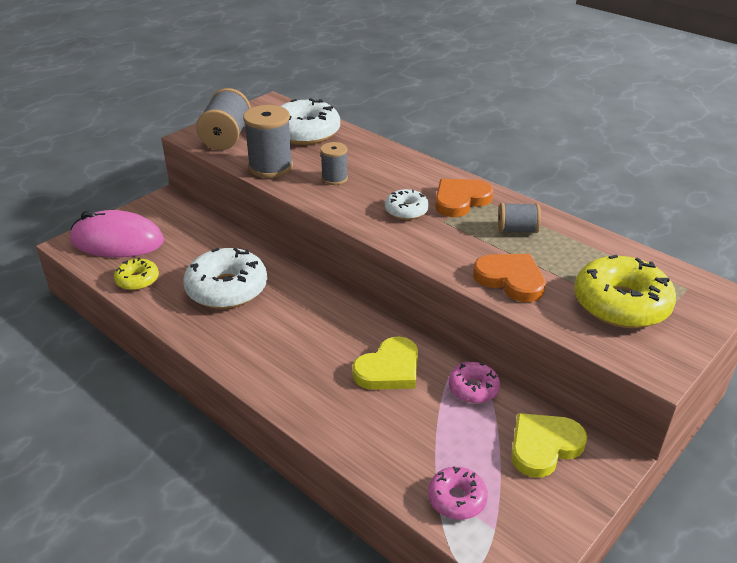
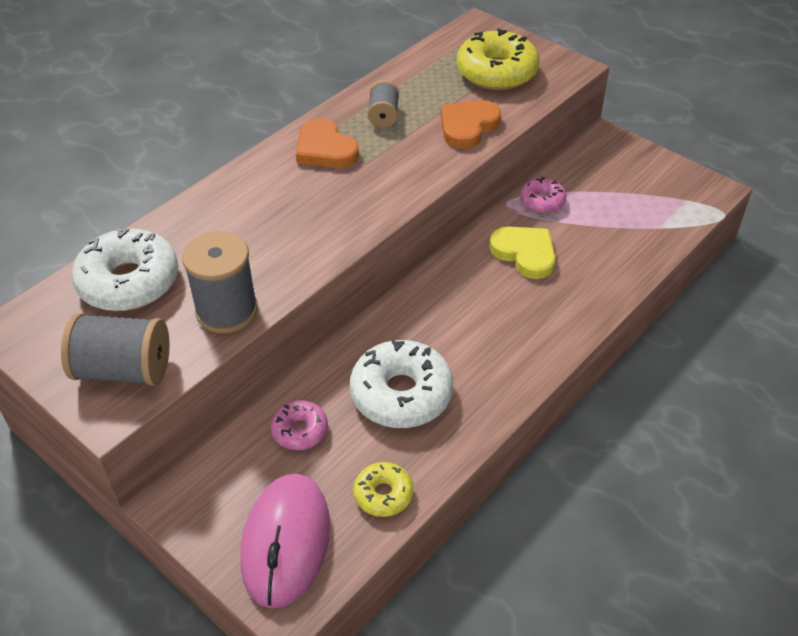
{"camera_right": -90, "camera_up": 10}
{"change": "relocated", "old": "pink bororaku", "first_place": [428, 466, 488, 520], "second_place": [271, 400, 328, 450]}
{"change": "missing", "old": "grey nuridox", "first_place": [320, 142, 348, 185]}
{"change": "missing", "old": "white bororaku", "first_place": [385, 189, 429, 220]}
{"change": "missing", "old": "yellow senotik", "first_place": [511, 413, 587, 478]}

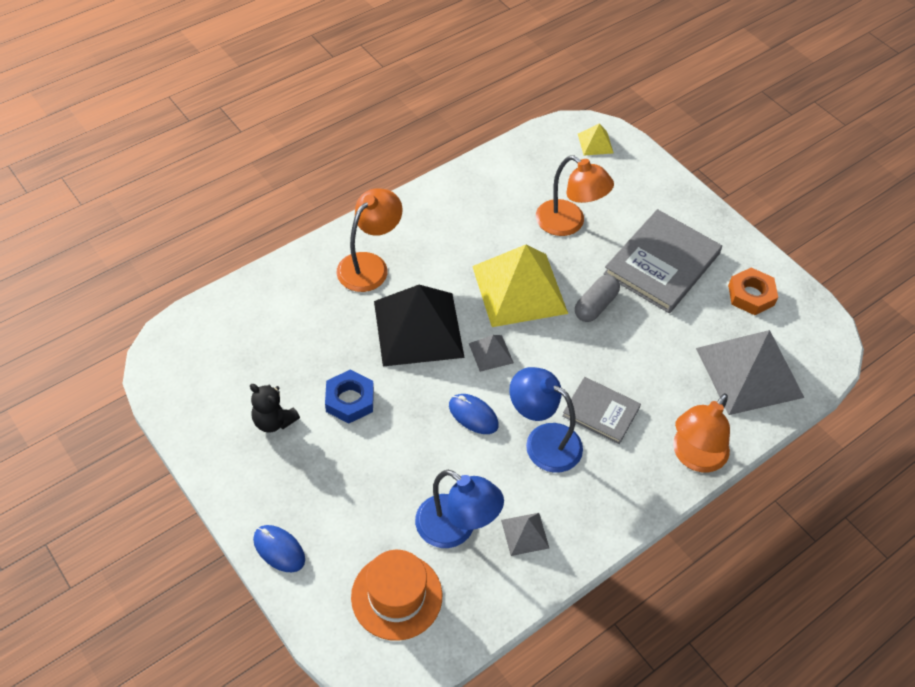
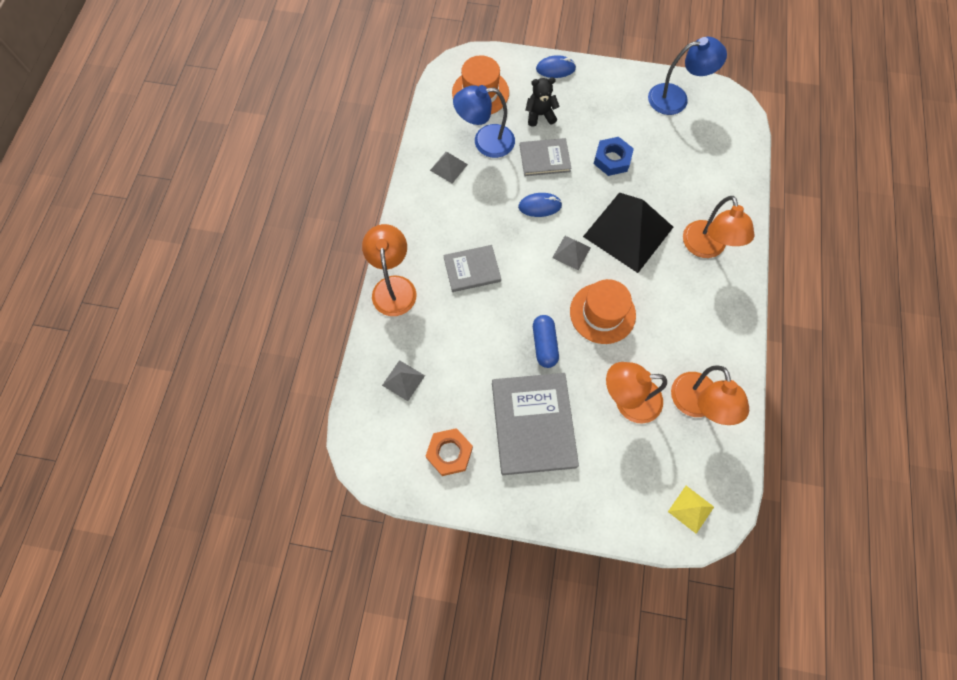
{"camera_right": 140, "camera_up": 15}
{"change": "size", "old": "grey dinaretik", "first_place": [696, 330, 804, 415], "second_place": [382, 360, 425, 401], "factor": 0.44}
{"change": "appeared", "new": "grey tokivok", "second_place": [520, 138, 572, 176]}
{"change": "relocated", "old": "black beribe", "first_place": [250, 384, 300, 433], "second_place": [525, 77, 560, 127]}
{"change": "colour", "old": "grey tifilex", "new": "blue tifilex", "first_place": [575, 275, 620, 322], "second_place": [533, 315, 559, 368]}
{"change": "exchanged", "old": "yellow dinaretik", "new": "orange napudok", "first_place": [472, 245, 568, 327], "second_place": [570, 279, 636, 344]}
{"change": "relocated", "old": "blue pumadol", "first_place": [509, 367, 583, 473], "second_place": [648, 37, 727, 115]}
{"change": "appeared", "new": "orange pumadol", "second_place": [671, 365, 749, 425]}

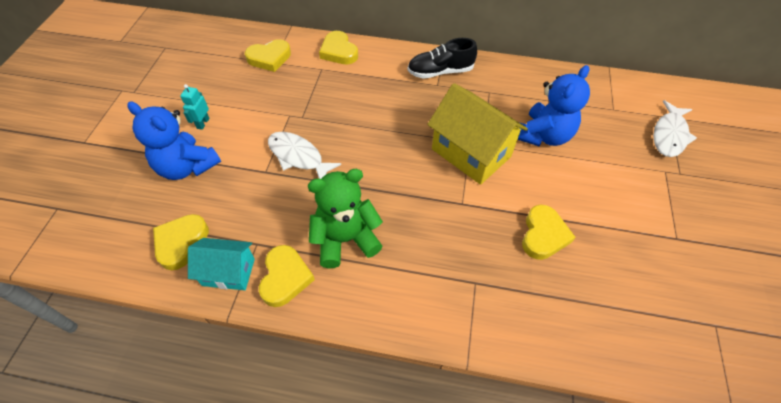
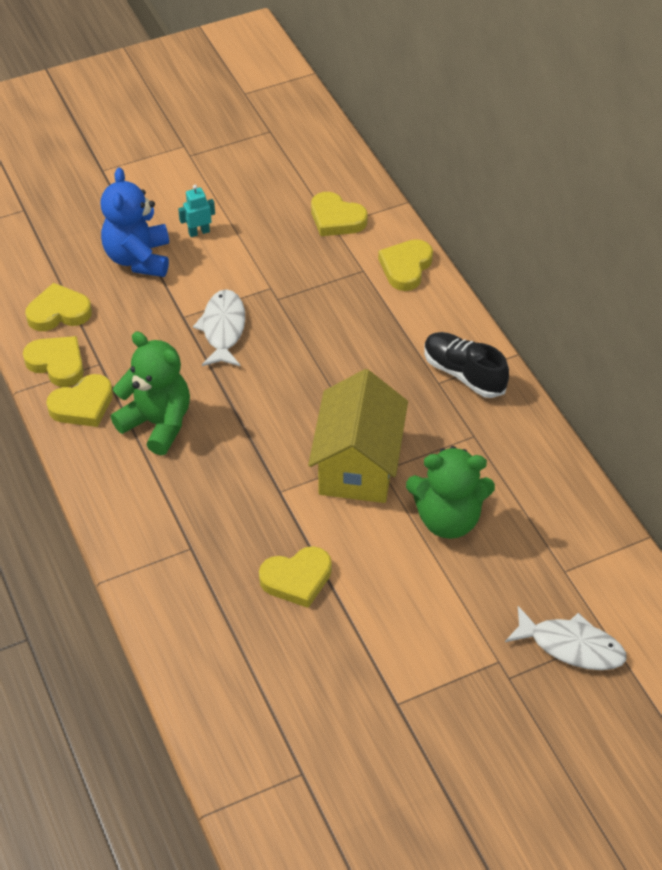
{"camera_right": 55, "camera_up": -5}
{"change": "exchanged", "old": "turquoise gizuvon", "new": "yellow senotik", "first_place": [188, 238, 255, 290], "second_place": [23, 336, 84, 387]}
{"change": "colour", "old": "blue beribe", "new": "green beribe", "first_place": [517, 65, 590, 146], "second_place": [406, 446, 495, 539]}
{"change": "spun", "old": "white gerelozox", "first_place": [653, 100, 697, 157], "second_place": [505, 606, 627, 670], "degrees": -150}

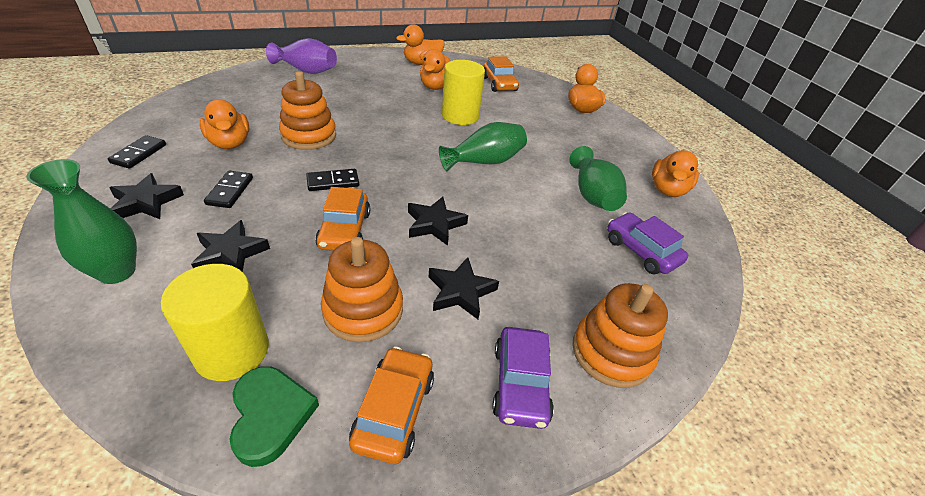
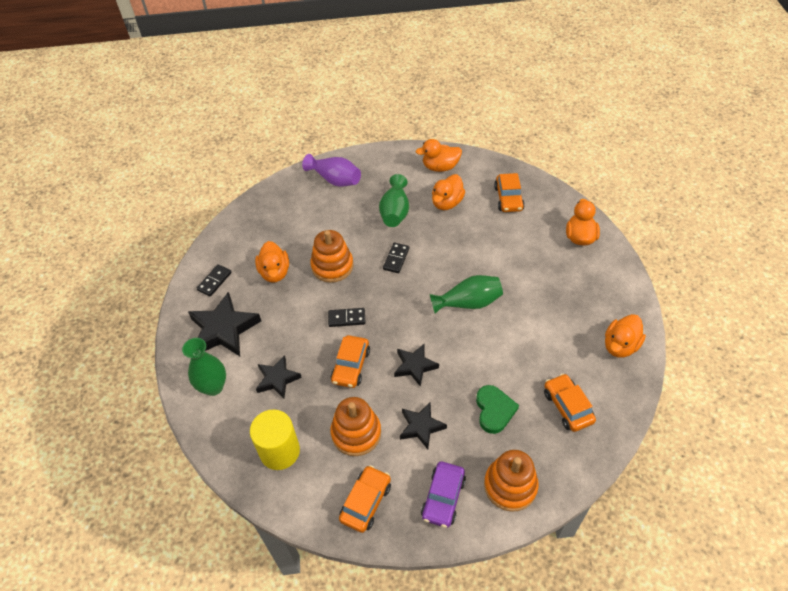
{"camera_right": 20, "camera_up": 10}
{"change": "size", "old": "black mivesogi", "first_place": [109, 173, 184, 219], "second_place": [188, 292, 261, 356], "factor": 1.66}
{"change": "relocated", "old": "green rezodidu", "first_place": [569, 146, 627, 211], "second_place": [379, 174, 409, 227]}
{"change": "relocated", "old": "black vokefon", "first_place": [204, 171, 253, 208], "second_place": [383, 242, 409, 273]}
{"change": "relocated", "old": "green senotik", "first_place": [229, 366, 319, 467], "second_place": [476, 385, 519, 434]}
{"change": "colour", "old": "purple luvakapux", "new": "orange luvakapux", "first_place": [607, 212, 688, 274], "second_place": [544, 374, 596, 432]}
{"change": "missing", "old": "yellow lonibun", "first_place": [442, 60, 485, 125]}

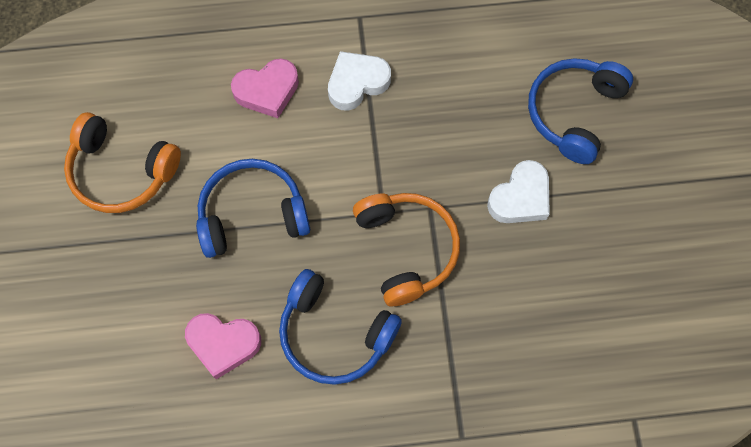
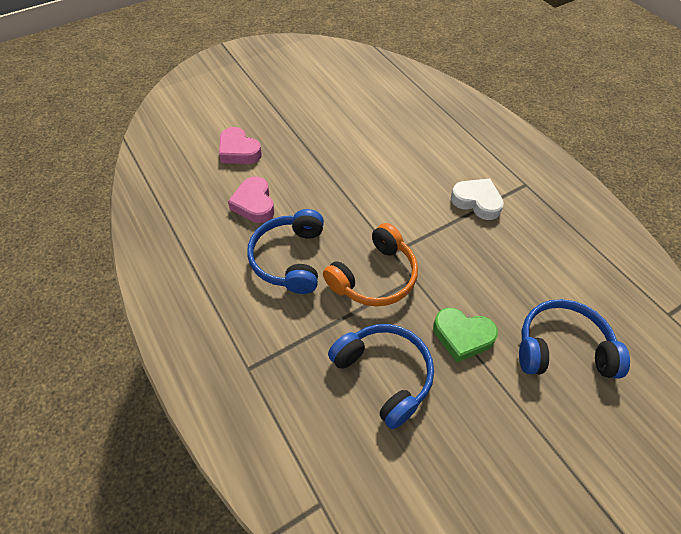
{"camera_right": 65, "camera_up": -15}
{"change": "relocated", "old": "pink senotik", "first_place": [231, 59, 299, 118], "second_place": [219, 127, 262, 164]}
{"change": "relocated", "old": "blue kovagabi", "first_place": [196, 159, 310, 258], "second_place": [328, 324, 434, 429]}
{"change": "colour", "old": "white senotik", "new": "green senotik", "first_place": [487, 160, 550, 223], "second_place": [433, 308, 498, 362]}
{"change": "missing", "old": "orange kovagabi", "first_place": [64, 112, 181, 213]}

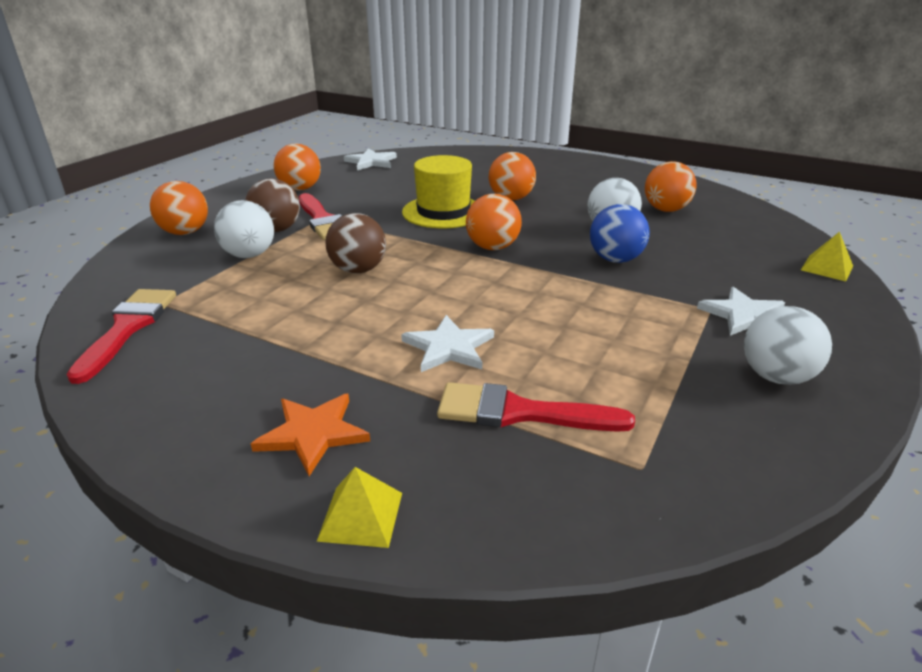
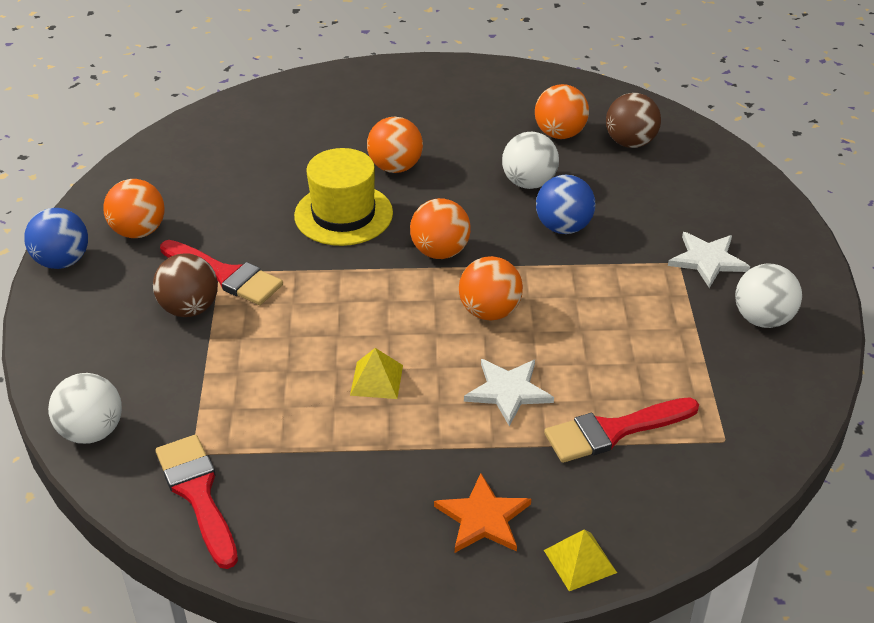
{"camera_right": -30, "camera_up": 10}
{"change": "appeared", "new": "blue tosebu", "second_place": [24, 208, 88, 269]}
{"change": "relocated", "old": "white tosebu", "first_place": [214, 200, 274, 258], "second_place": [48, 373, 122, 444]}
{"change": "relocated", "old": "yellow dinaretik", "first_place": [801, 232, 853, 281], "second_place": [350, 348, 403, 399]}
{"change": "relocated", "old": "orange tosebu", "first_place": [150, 181, 208, 235], "second_place": [459, 256, 523, 320]}
{"change": "relocated", "old": "brown tosebu", "first_place": [325, 213, 386, 274], "second_place": [606, 93, 661, 148]}
{"change": "missing", "old": "white mivesogi", "first_place": [344, 148, 397, 170]}

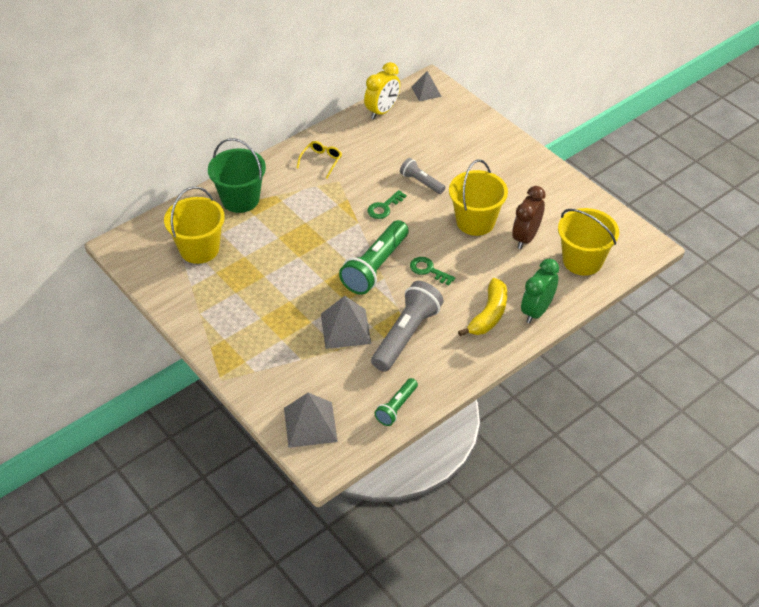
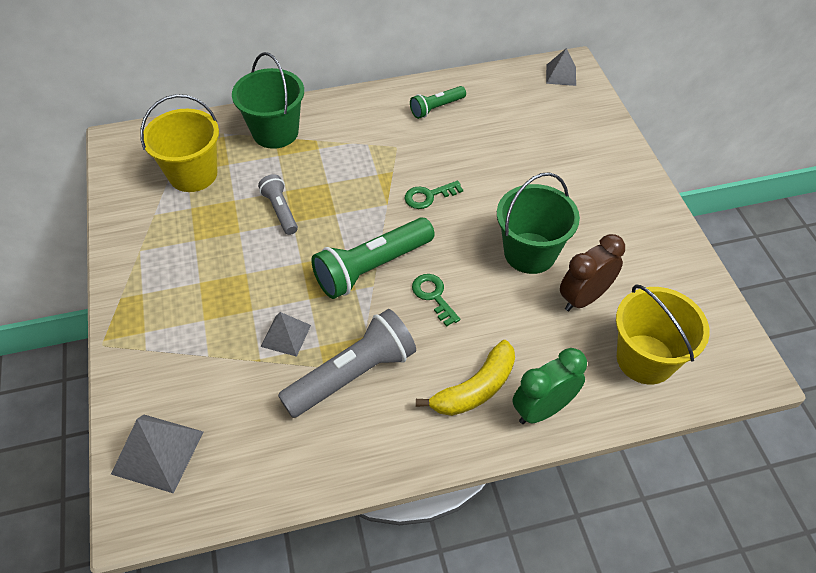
{"camera_right": 25, "camera_up": 5}
{"change": "relocated", "old": "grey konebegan", "first_place": [400, 158, 445, 194], "second_place": [258, 174, 298, 235]}
{"change": "size", "old": "grey dinaretik", "first_place": [321, 296, 371, 349], "second_place": [261, 312, 311, 357], "factor": 0.63}
{"change": "relocated", "old": "green konebegan", "first_place": [374, 378, 418, 426], "second_place": [410, 86, 466, 119]}
{"change": "colour", "old": "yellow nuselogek", "new": "green nuselogek", "first_place": [449, 159, 508, 236], "second_place": [497, 172, 580, 274]}
{"change": "missing", "old": "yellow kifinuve", "first_place": [297, 141, 342, 178]}
{"change": "missing", "old": "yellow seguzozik", "first_place": [364, 62, 400, 119]}

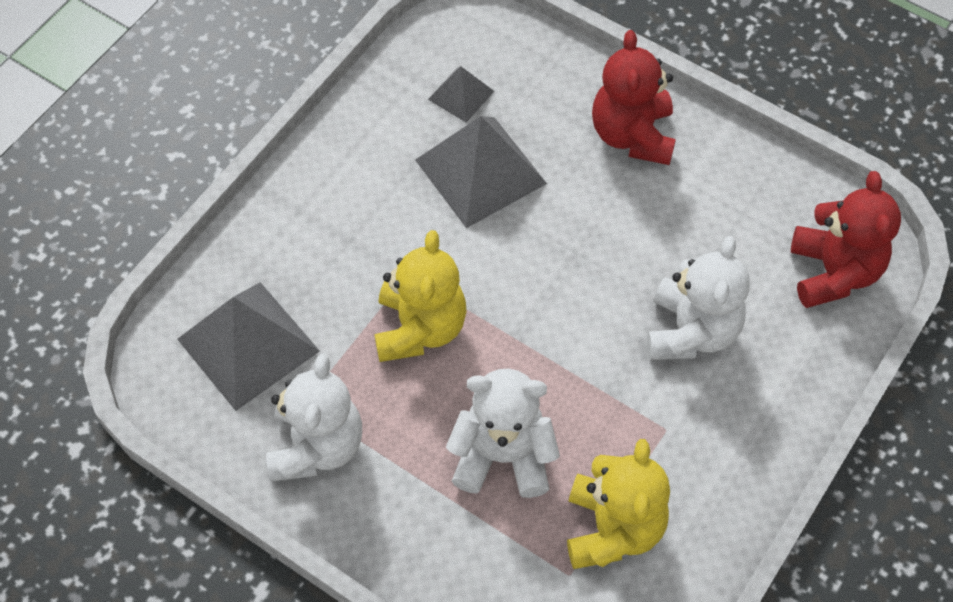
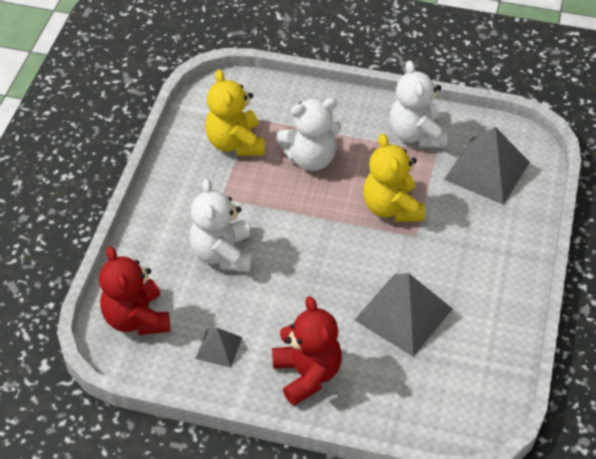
{"camera_right": 160, "camera_up": -10}
{"change": "relocated", "old": "grey dinaretik", "first_place": [428, 66, 494, 123], "second_place": [195, 328, 242, 368]}

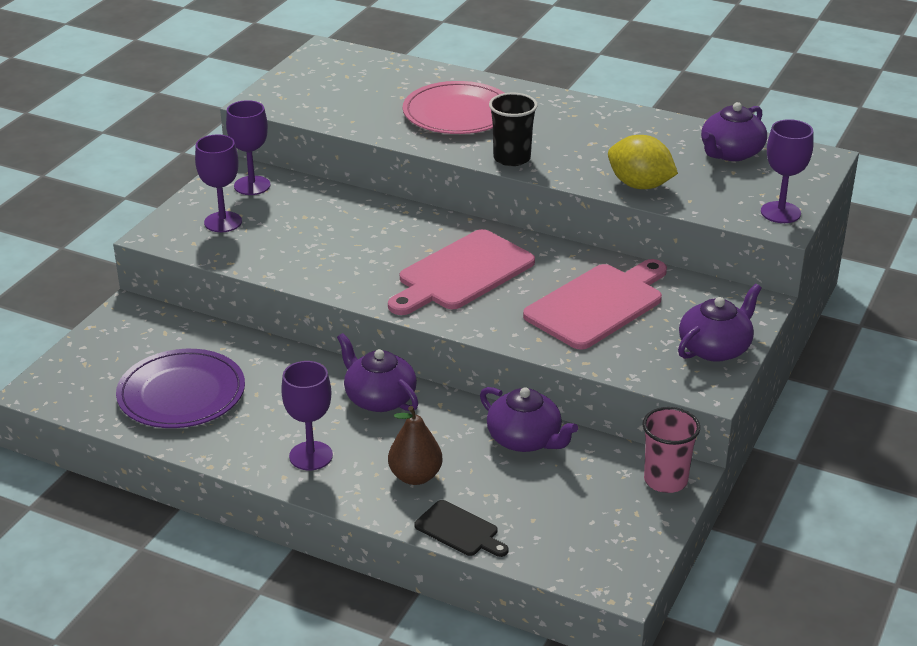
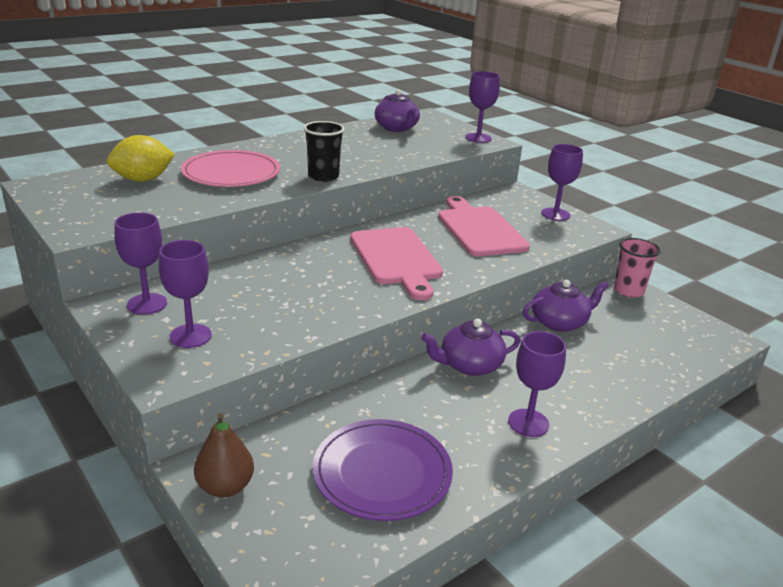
{"camera_right": -65, "camera_up": -5}
{"change": "relocated", "old": "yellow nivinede", "first_place": [608, 135, 678, 189], "second_place": [107, 135, 175, 182]}
{"change": "relocated", "old": "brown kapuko", "first_place": [388, 406, 443, 485], "second_place": [194, 413, 254, 498]}
{"change": "exchanged", "old": "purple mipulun", "new": "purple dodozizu", "first_place": [678, 284, 762, 362], "second_place": [541, 144, 583, 221]}
{"change": "missing", "old": "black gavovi", "first_place": [414, 500, 508, 557]}

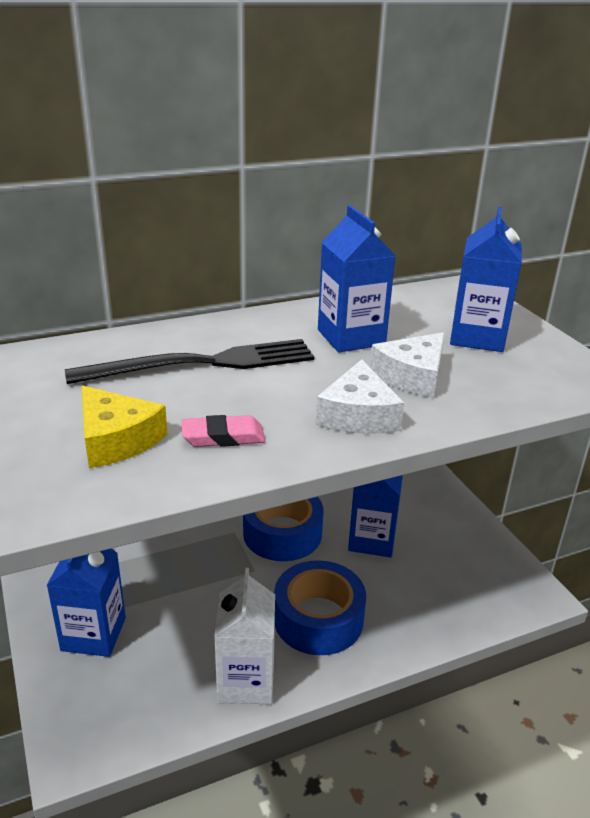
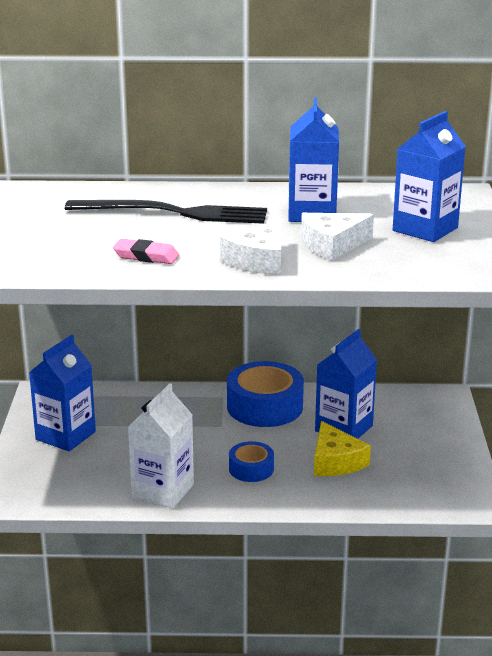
{"camera_right": 25, "camera_up": -5}
{"change": "size", "old": "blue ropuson", "first_place": [274, 560, 366, 655], "second_place": [229, 441, 274, 482], "factor": 0.54}
{"change": "relocated", "old": "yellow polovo", "first_place": [82, 386, 167, 468], "second_place": [314, 421, 371, 476]}

